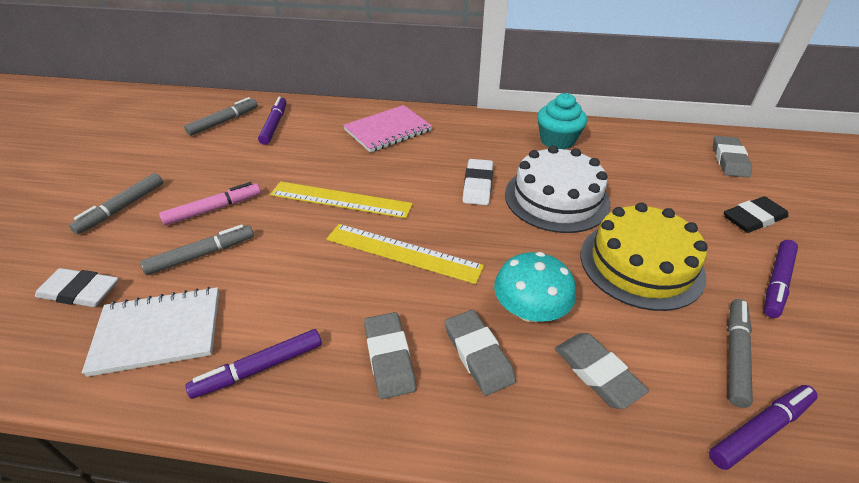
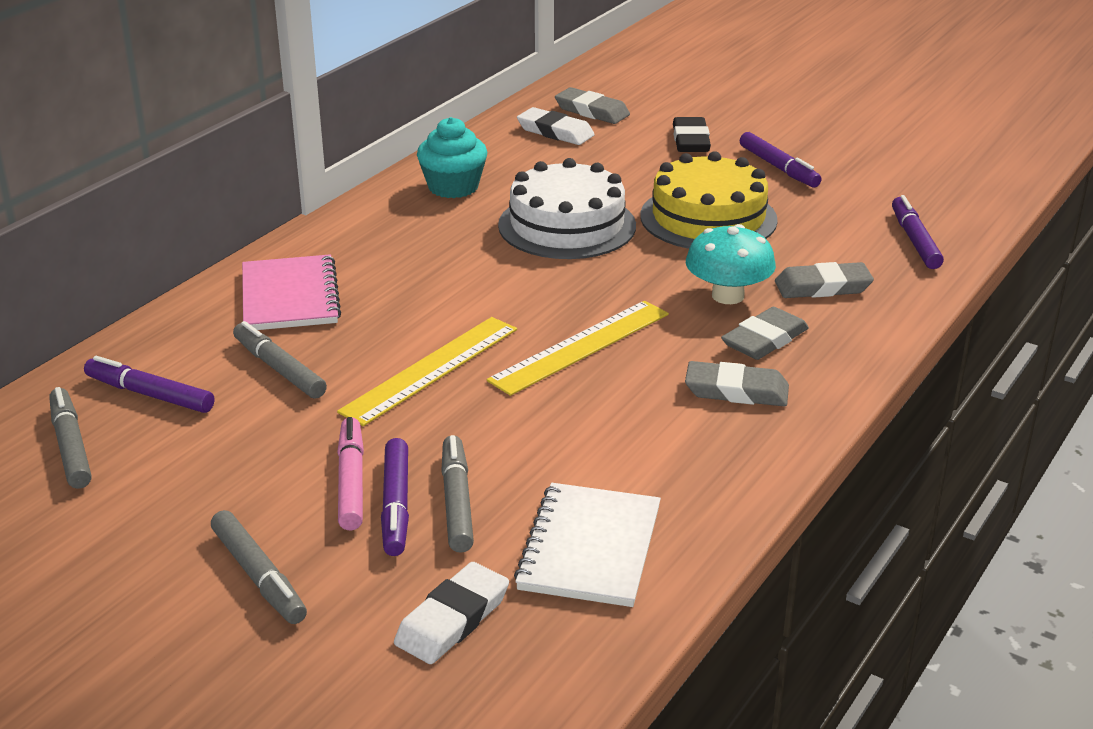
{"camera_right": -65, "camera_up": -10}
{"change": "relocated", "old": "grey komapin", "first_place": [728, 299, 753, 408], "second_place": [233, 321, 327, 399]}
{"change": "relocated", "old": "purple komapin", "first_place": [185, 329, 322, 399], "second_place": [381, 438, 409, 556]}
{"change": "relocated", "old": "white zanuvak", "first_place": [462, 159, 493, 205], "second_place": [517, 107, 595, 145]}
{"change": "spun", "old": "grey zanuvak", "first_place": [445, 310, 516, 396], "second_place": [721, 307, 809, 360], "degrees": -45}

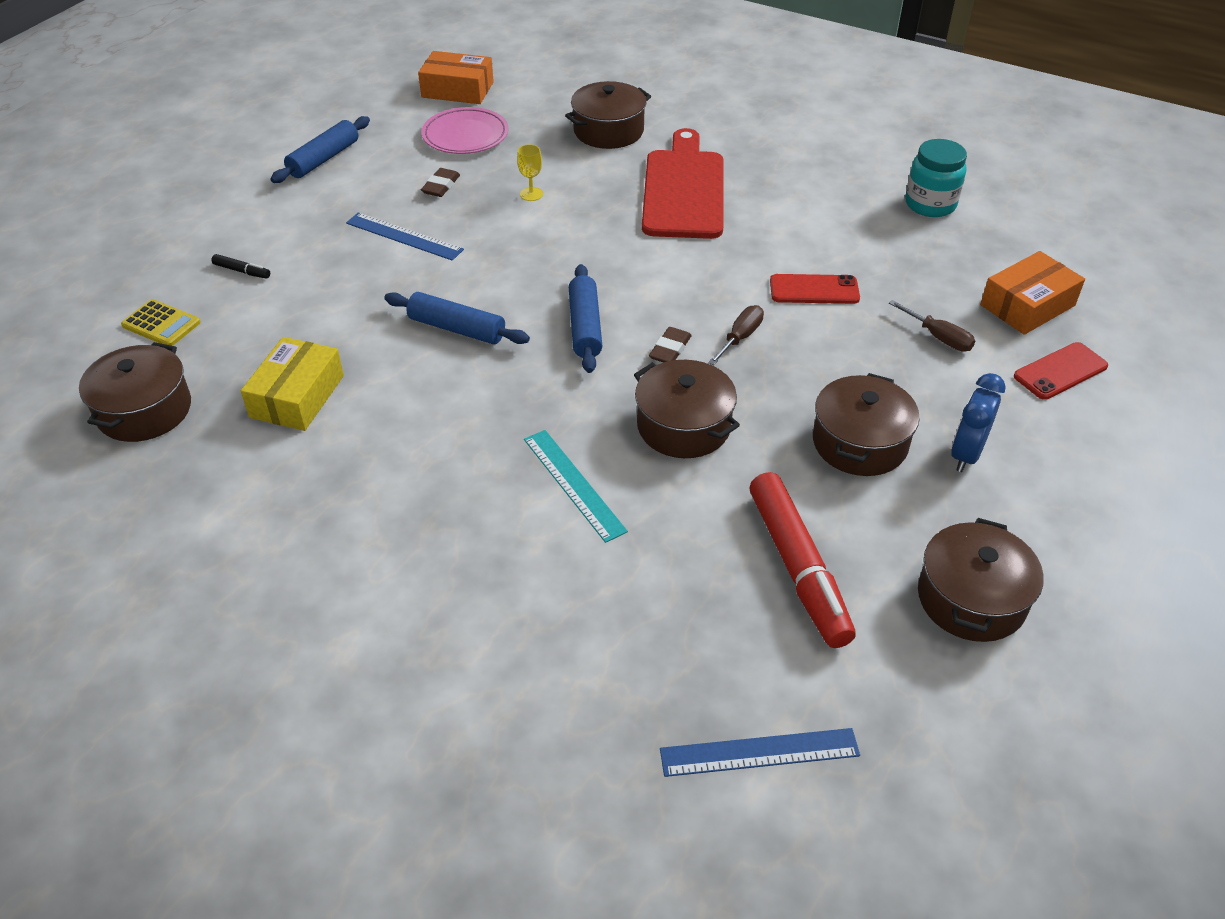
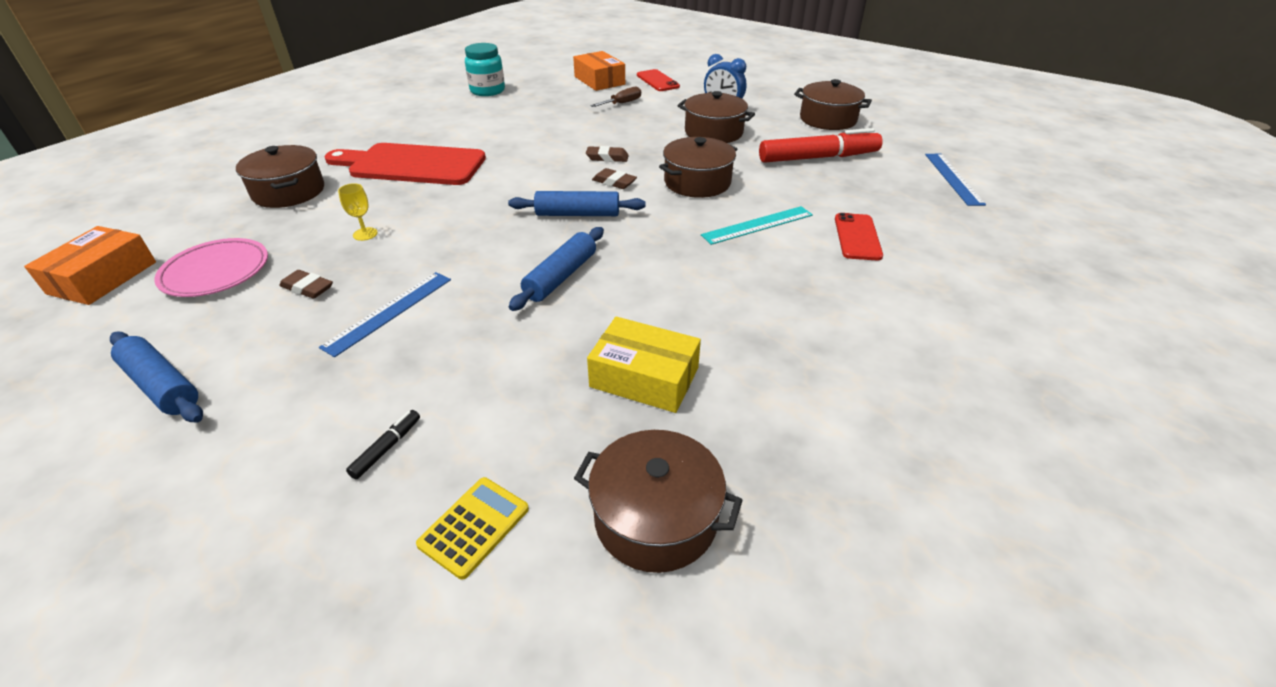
{"camera_right": -85, "camera_up": -5}
{"change": "exchanged", "old": "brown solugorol", "new": "brown zanuvak", "first_place": [708, 305, 764, 365], "second_place": [586, 146, 629, 162]}
{"change": "relocated", "old": "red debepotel", "first_place": [770, 274, 860, 304], "second_place": [835, 213, 883, 260]}

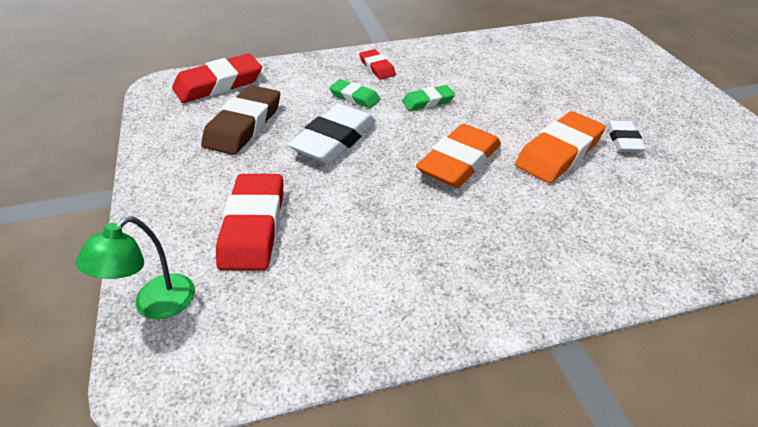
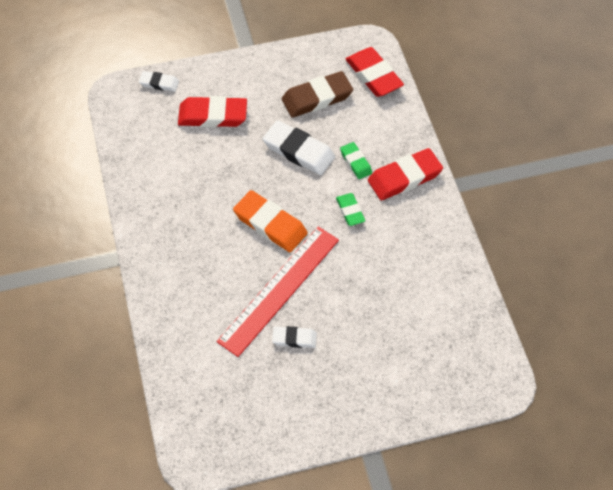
{"camera_right": 90, "camera_up": 15}
{"change": "exchanged", "old": "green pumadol", "new": "white zanuvak", "first_place": [76, 216, 195, 319], "second_place": [139, 71, 179, 92]}
{"change": "exchanged", "old": "orange zanuvak", "new": "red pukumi", "first_place": [515, 111, 606, 183], "second_place": [217, 227, 339, 357]}
{"change": "spun", "old": "brown zanuvak", "first_place": [201, 85, 280, 155], "second_place": [282, 71, 353, 118], "degrees": -45}
{"change": "spun", "old": "green zanuvak", "first_place": [329, 79, 380, 108], "second_place": [340, 142, 372, 179], "degrees": -60}
{"change": "size", "old": "red zanuvak", "first_place": [359, 49, 396, 80], "second_place": [368, 148, 443, 201], "factor": 1.79}

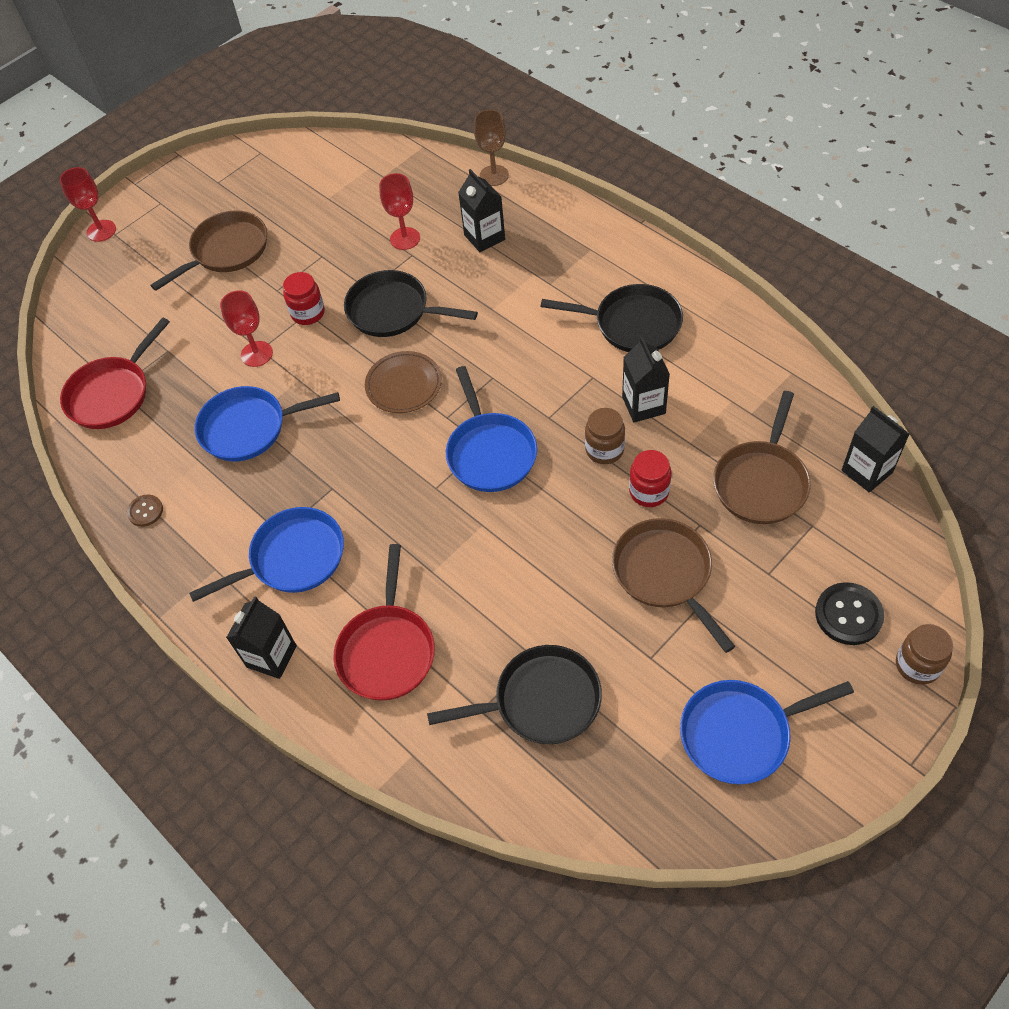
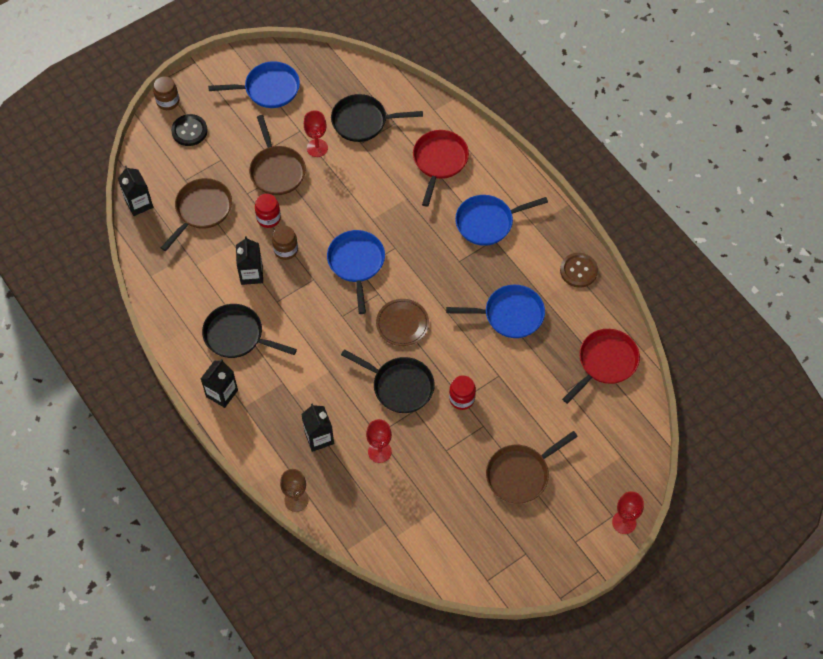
{"camera_right": -175, "camera_up": 5}
{"change": "relocated", "old": "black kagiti", "first_place": [226, 596, 297, 679], "second_place": [201, 359, 238, 408]}
{"change": "relocated", "old": "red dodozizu", "first_place": [220, 290, 273, 367], "second_place": [304, 110, 328, 157]}
{"change": "size", "old": "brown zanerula", "first_place": [127, 494, 163, 527], "second_place": [560, 253, 598, 288], "factor": 1.68}

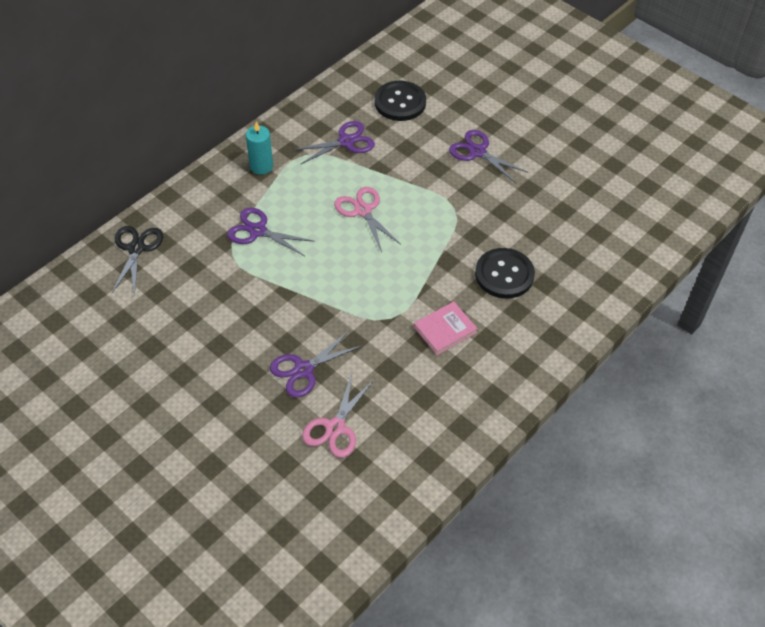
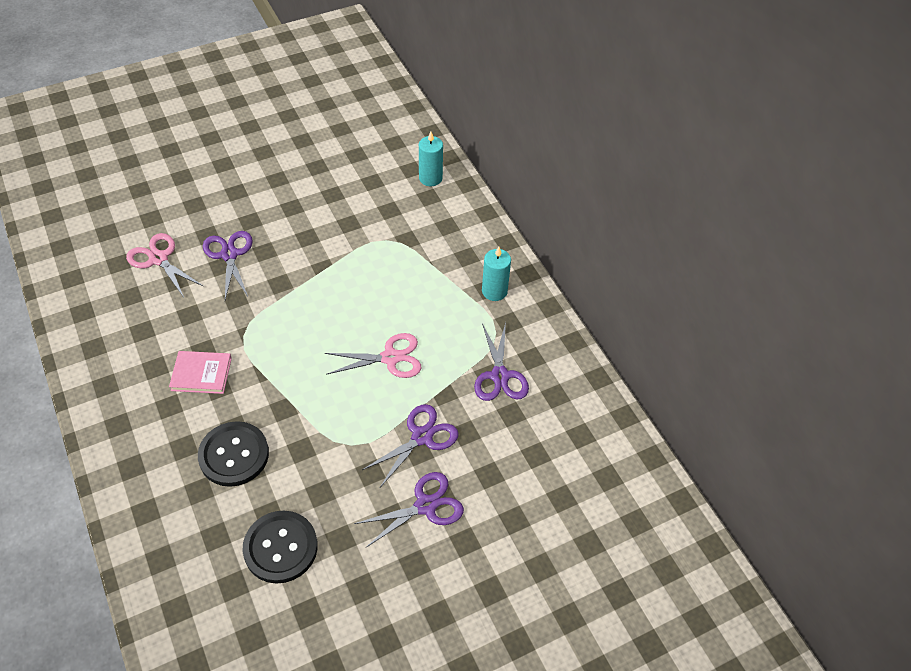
{"camera_right": 110, "camera_up": 0}
{"change": "spun", "old": "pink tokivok", "first_place": [414, 301, 478, 355], "second_place": [169, 351, 232, 394], "degrees": -75}
{"change": "relocated", "old": "black zanerula", "first_place": [375, 81, 426, 121], "second_place": [243, 511, 318, 584]}
{"change": "relocated", "old": "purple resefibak", "first_place": [227, 207, 315, 256], "second_place": [362, 404, 459, 487]}
{"change": "exchanged", "old": "black resefibak", "new": "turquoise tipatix", "first_place": [112, 226, 163, 295], "second_place": [419, 132, 443, 186]}

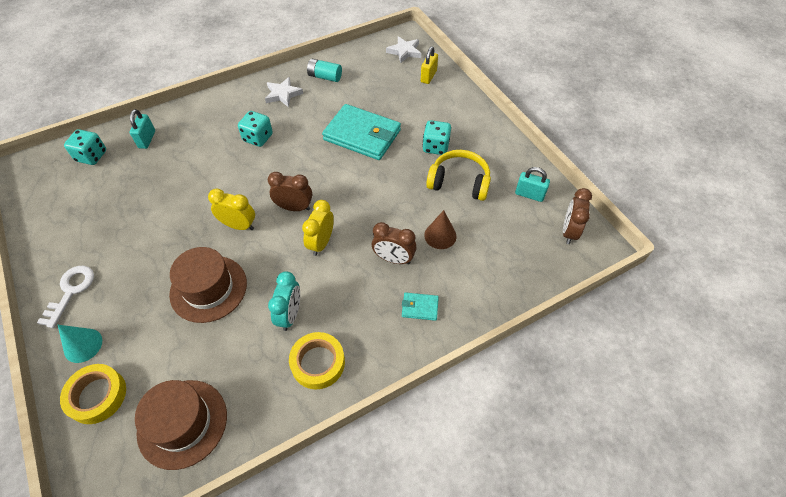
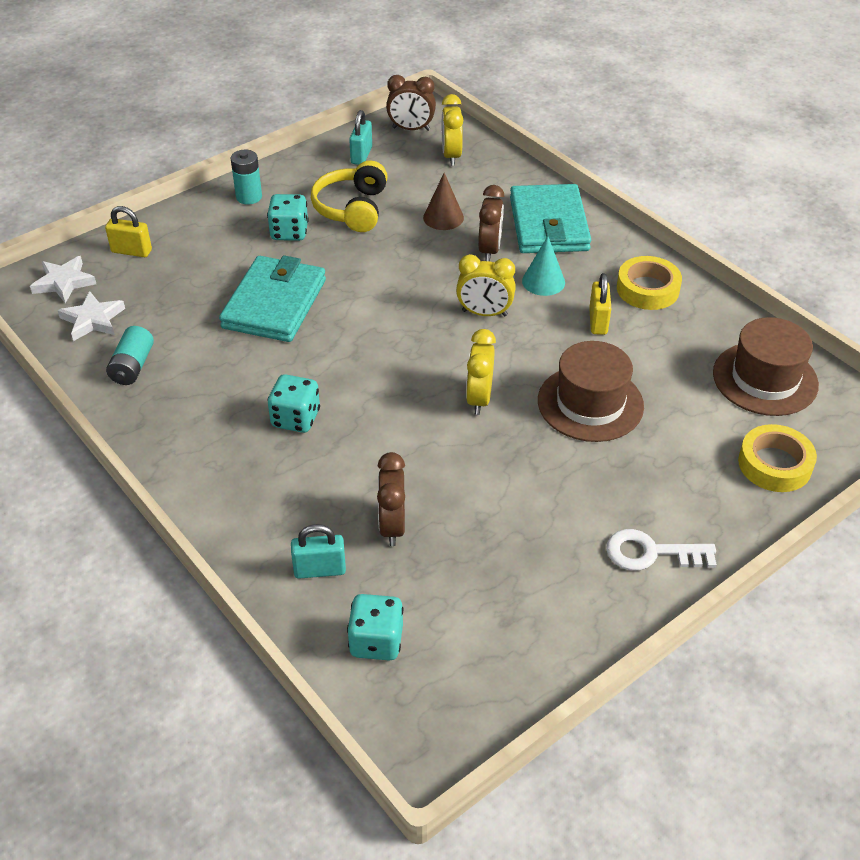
{"camera_right": -100, "camera_up": -10}
{"change": "relocated", "old": "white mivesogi", "first_place": [265, 77, 303, 107], "second_place": [57, 291, 125, 341]}
{"change": "appeared", "new": "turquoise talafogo", "second_place": [230, 150, 262, 205]}
{"change": "relocated", "old": "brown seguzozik", "first_place": [268, 172, 312, 211], "second_place": [377, 452, 405, 546]}
{"change": "appeared", "new": "yellow seguzozik", "second_place": [442, 94, 463, 166]}
{"change": "size", "old": "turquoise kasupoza", "first_place": [402, 292, 439, 321], "second_place": [510, 184, 591, 253], "factor": 2.31}
{"change": "relocated", "old": "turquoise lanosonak", "first_place": [58, 325, 102, 363], "second_place": [522, 236, 565, 296]}
{"change": "exchanged", "old": "turquoise seguzozik", "new": "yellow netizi", "first_place": [268, 271, 300, 331], "second_place": [589, 273, 611, 335]}

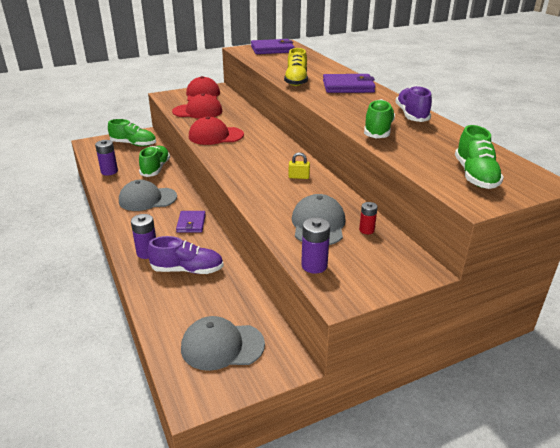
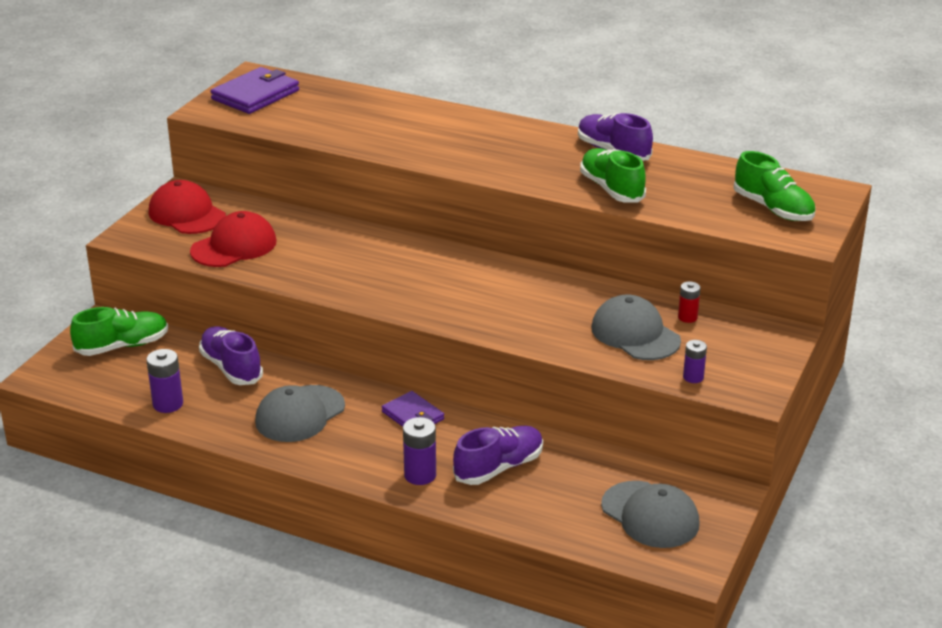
{"camera_right": -40, "camera_up": 0}
{"change": "colour", "old": "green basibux", "new": "purple basibux", "first_place": [139, 146, 170, 177], "second_place": [199, 326, 263, 385]}
{"change": "spun", "old": "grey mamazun", "first_place": [181, 316, 265, 371], "second_place": [601, 481, 700, 548], "degrees": -90}
{"change": "size", "old": "purple talafogo", "first_place": [301, 217, 330, 274], "second_place": [683, 340, 707, 383], "factor": 0.64}
{"change": "missing", "old": "red mamazun", "first_place": [189, 116, 244, 145]}
{"change": "missing", "old": "yellow basibux", "first_place": [284, 48, 308, 86]}
{"change": "missing", "old": "yellow netizi", "first_place": [288, 152, 310, 179]}
{"change": "missing", "old": "purple kasupoza", "first_place": [323, 74, 376, 93]}

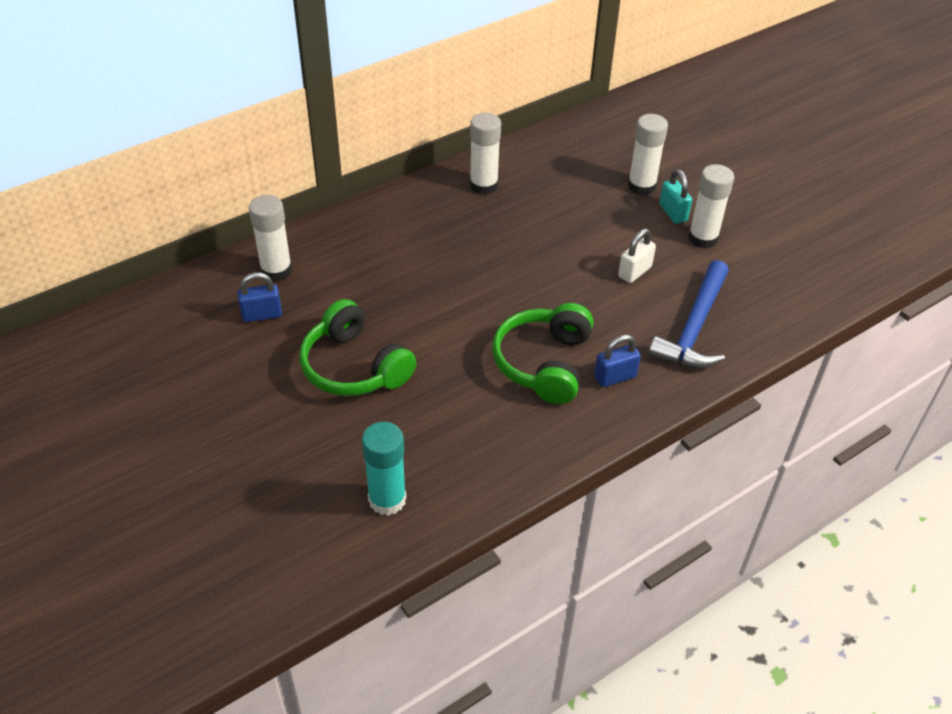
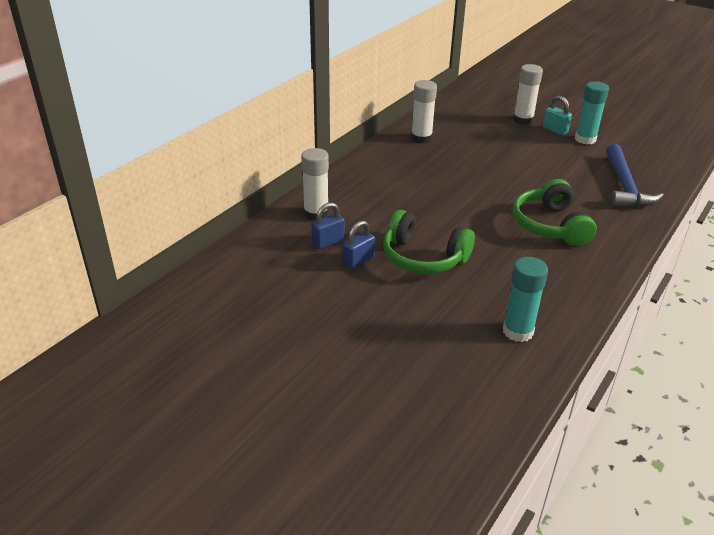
{"camera_right": -20, "camera_up": -10}
{"change": "relocated", "old": "blue netizi", "first_place": [594, 334, 641, 387], "second_place": [342, 220, 375, 270]}
{"change": "colour", "old": "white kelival", "new": "turquoise kelival", "first_place": [688, 164, 734, 248], "second_place": [575, 81, 609, 145]}
{"change": "missing", "old": "white netizi", "first_place": [618, 229, 656, 283]}

